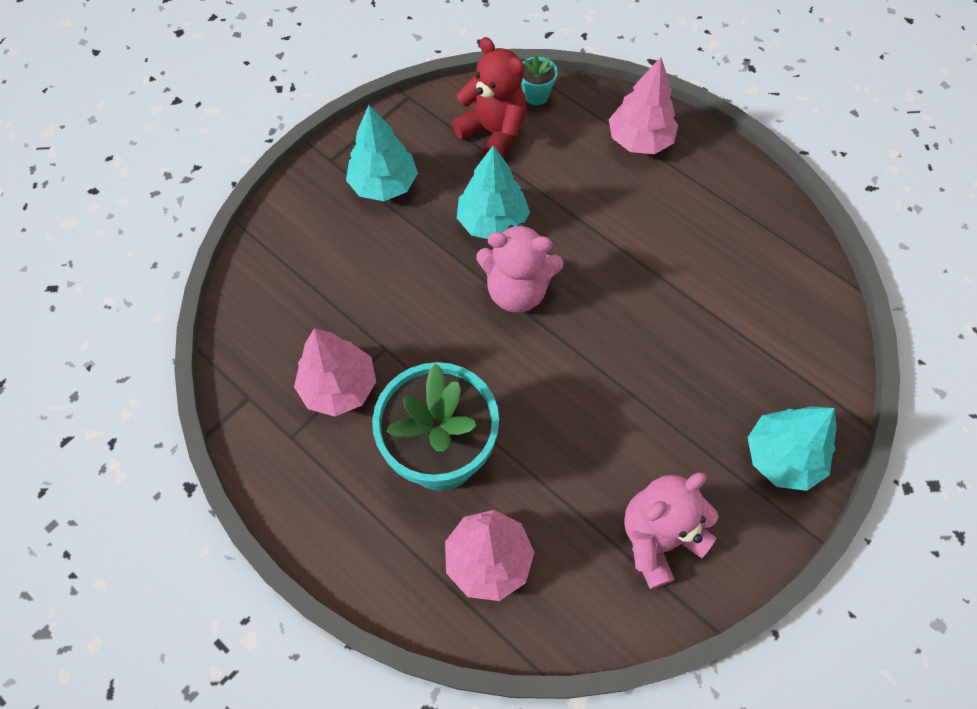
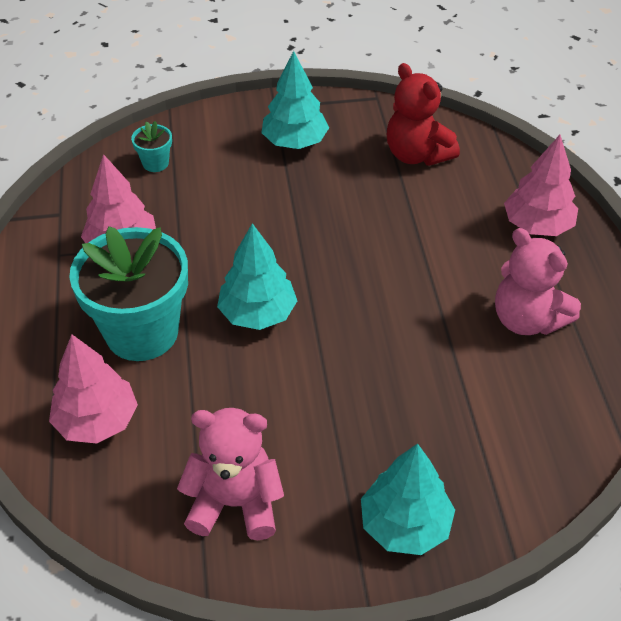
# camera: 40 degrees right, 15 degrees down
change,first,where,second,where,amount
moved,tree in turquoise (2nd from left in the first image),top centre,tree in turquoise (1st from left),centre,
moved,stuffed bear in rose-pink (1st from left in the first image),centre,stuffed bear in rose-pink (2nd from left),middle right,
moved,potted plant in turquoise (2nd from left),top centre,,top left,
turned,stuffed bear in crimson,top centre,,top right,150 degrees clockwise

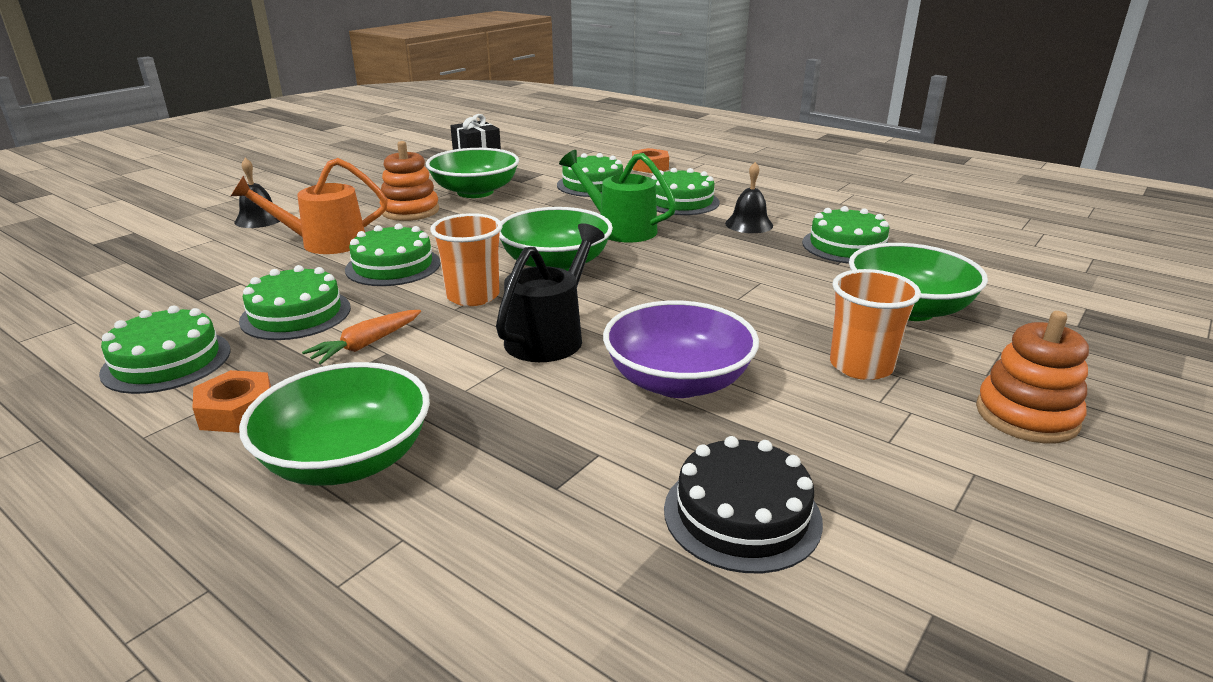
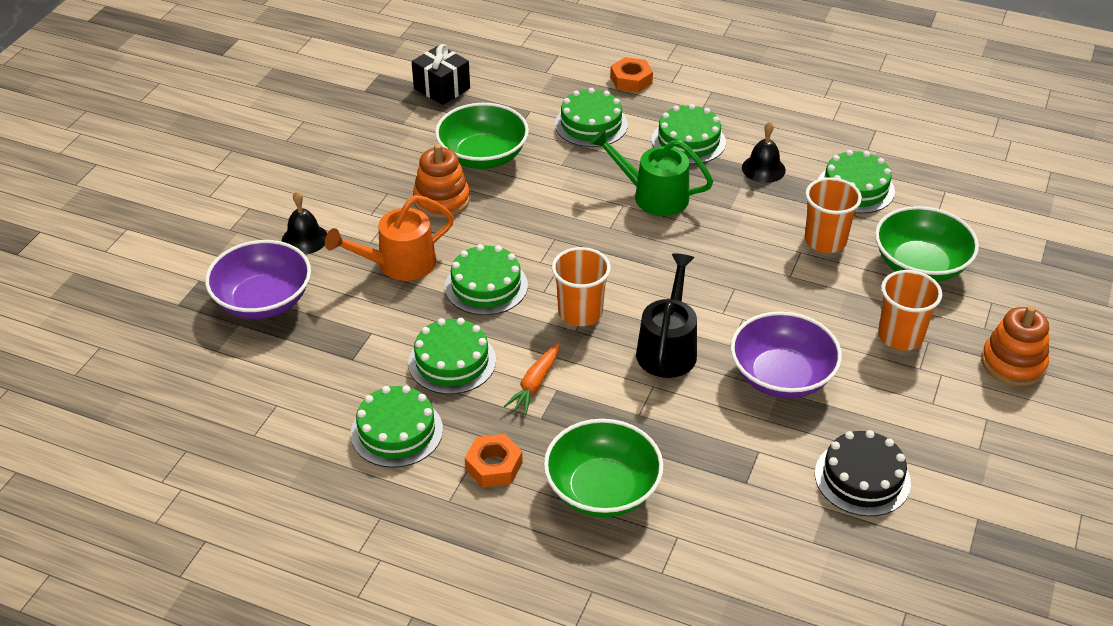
# camera: 15 degrees left, 15 degrees up
change,first,where,second,where,amount
removed,bowl in green (3rd from left),centre,,,
added,,,bowl in royal purple (1st from left),middle left,
added,,,cup in bright orange (2nd from left),middle right,

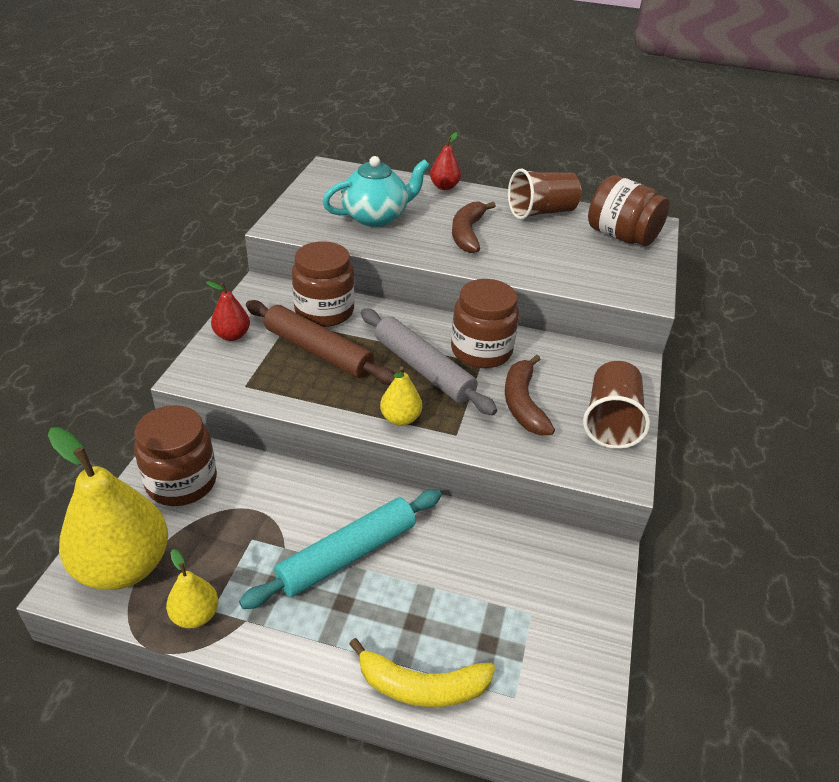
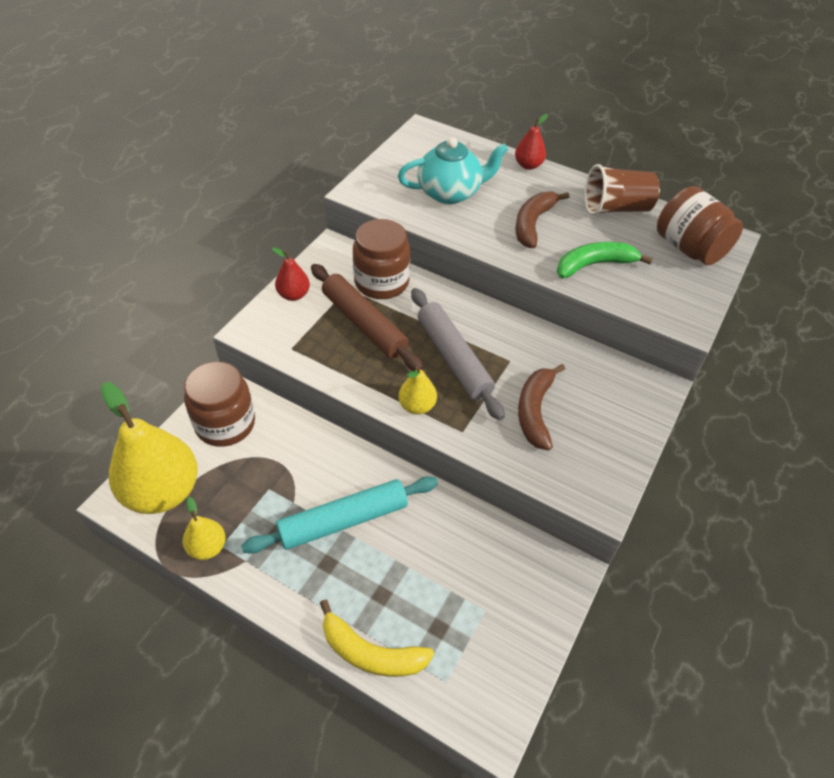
# camera: 15 degrees right, 10 degrees up
change,first,where,second,where,amount
removed,preserve jar in brown (3rd from left),centre,,,
removed,cup in brown (2nd from left),middle right,,,
added,,,banana in green,middle right,

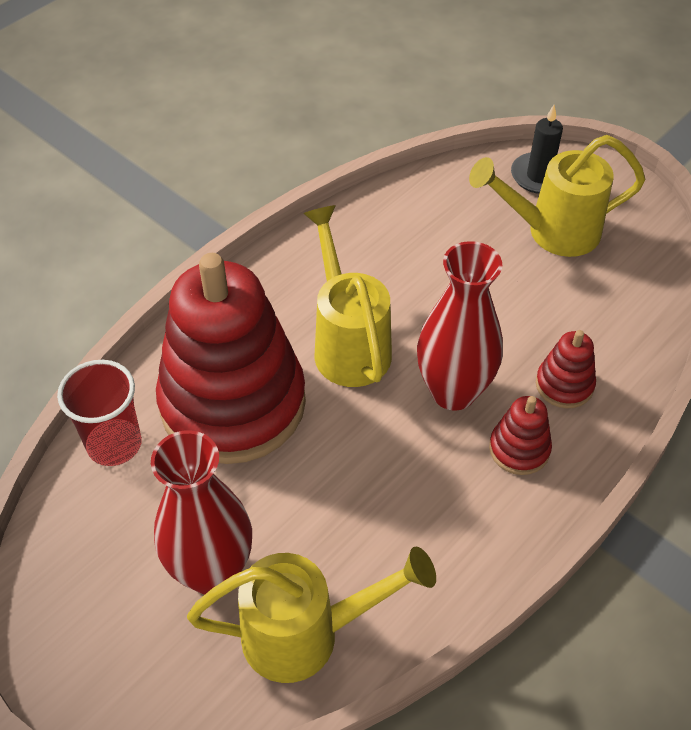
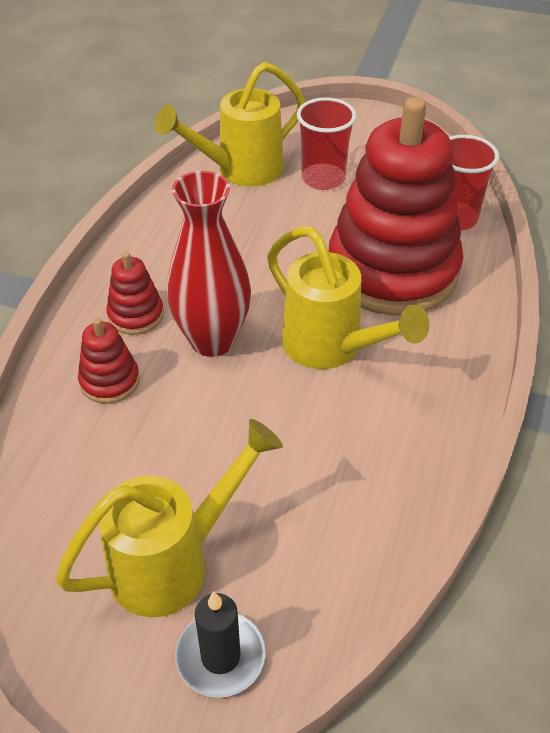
# camera: 155 degrees right, 5 degrees down
change,first,where,second,where,amount
replaced,vase in crimson (1st from left),bottom left,cup in crimson (1st from left),top centre,

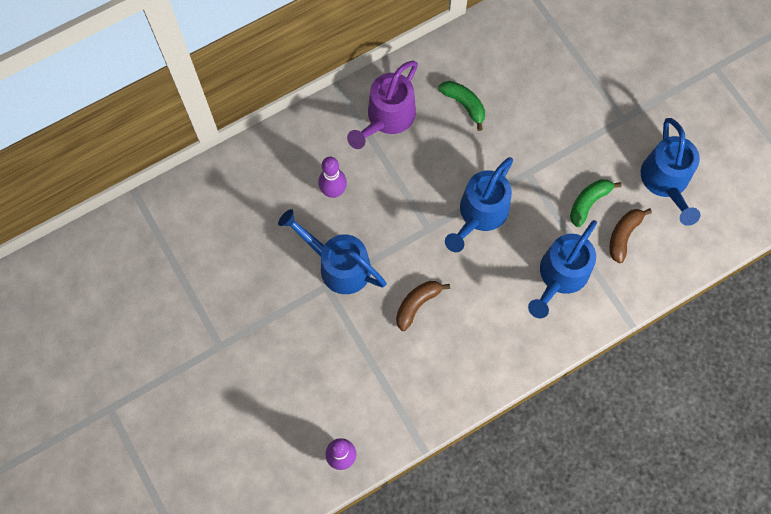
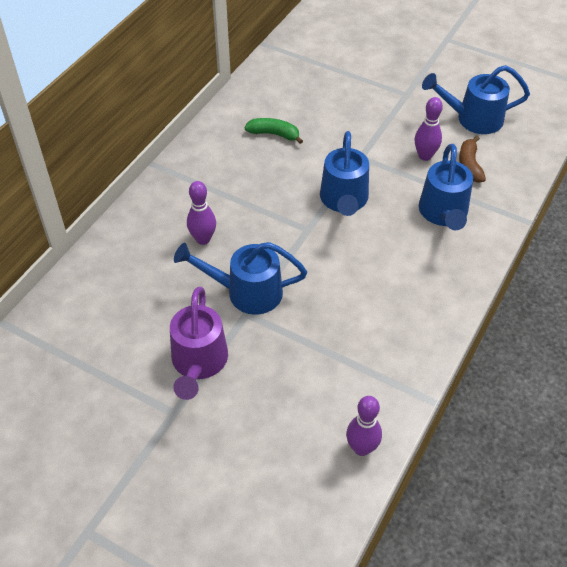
# camera: 30 degrees left, 20 degrees down
change,first,where,second,where,amount
removed,banana in brown (1st from left),centre,,,
moved,sprinkling can in royal purple,top centre,,centre,
replaced,banana in green (2nd from left),middle right,skittle in royal purple (3rd from left),top right,
turned,sprinkling can in royal blue (4th from left),middle right,,top right,120 degrees clockwise

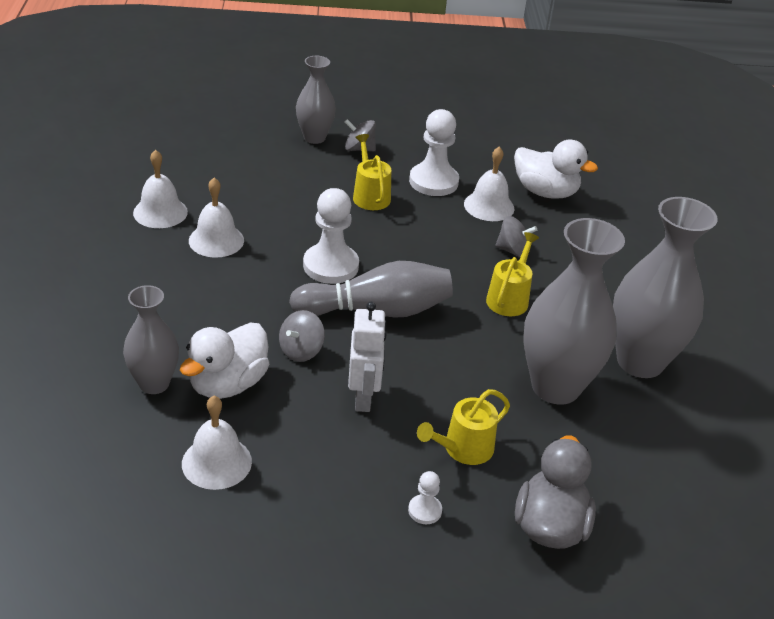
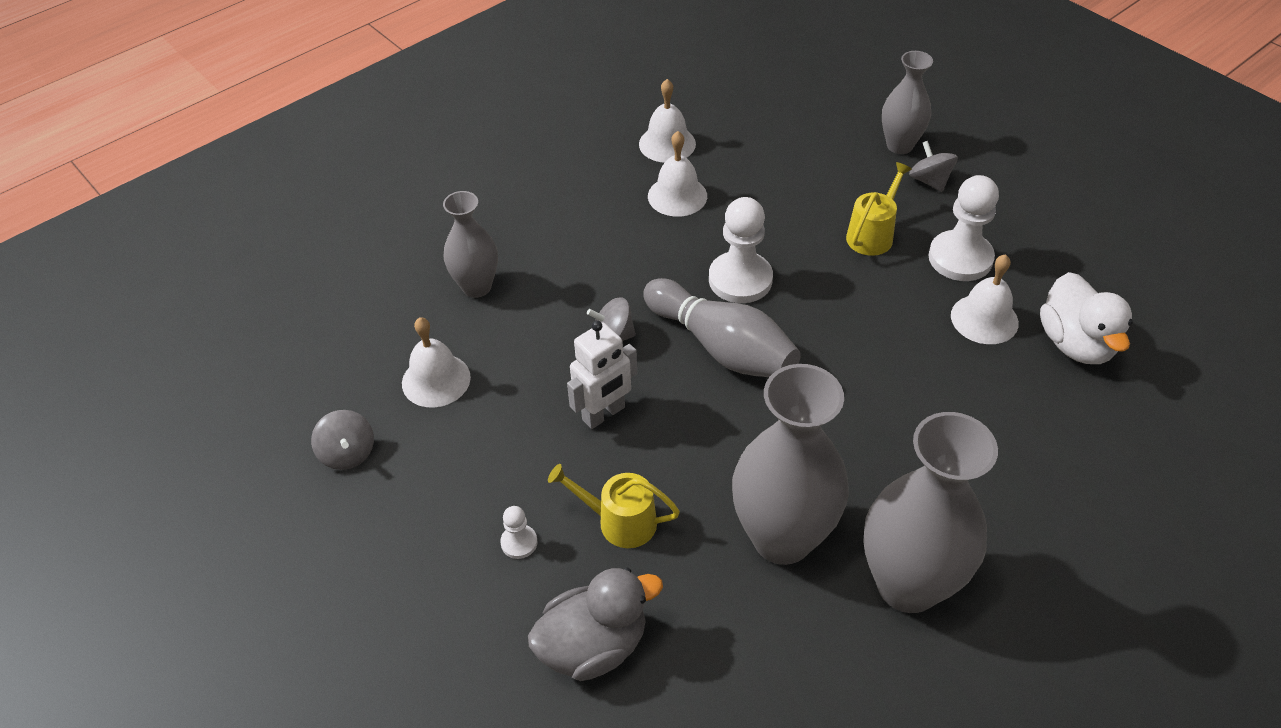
# camera: 55 degrees right, 10 degrees up
change,first,where,second,where,amount
removed,duck in white (1st from left),middle left,,,
removed,sprinkling can in golden (3rd from left),centre,,,
moved,toy top in grey (3rd from left in the first image),middle right,toy top in grey (1st from left),middle left,

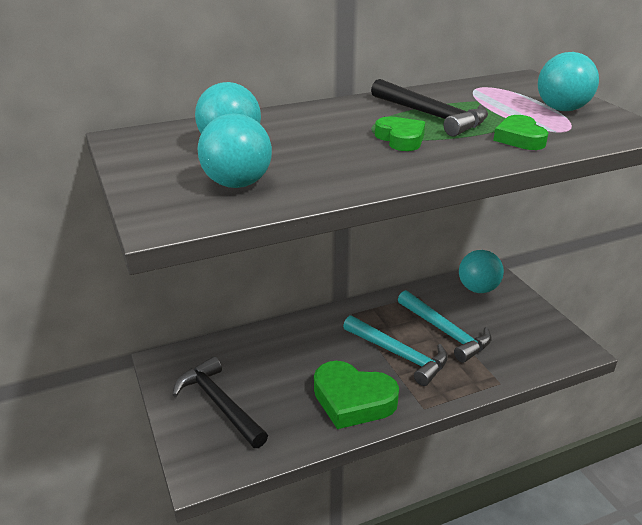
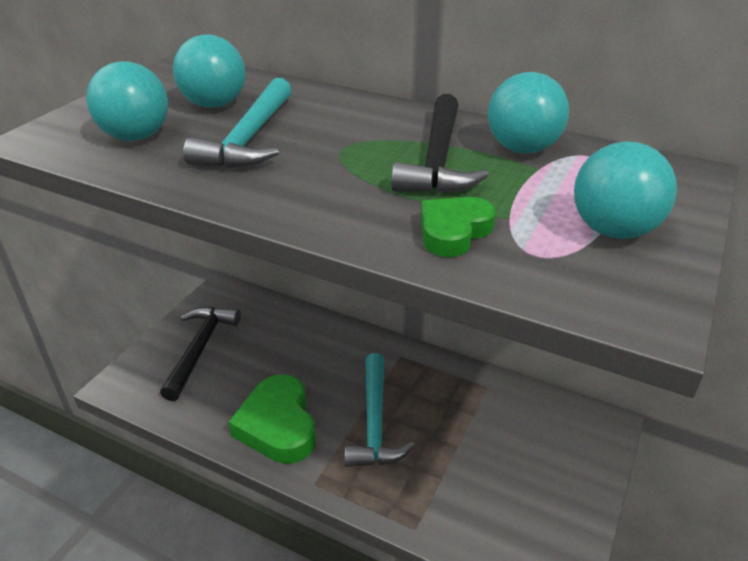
# camera: 50 degrees right, 5 degrees up
change,first,where,second,where,amount
removed,heart shape in green (2nd from left),top centre,,,
moved,claw hammer in turquoise (2nd from left in the first image),middle right,claw hammer in turquoise (1st from left),top left,
moved,sphere in turquoise (3rd from left),middle right,,top right,

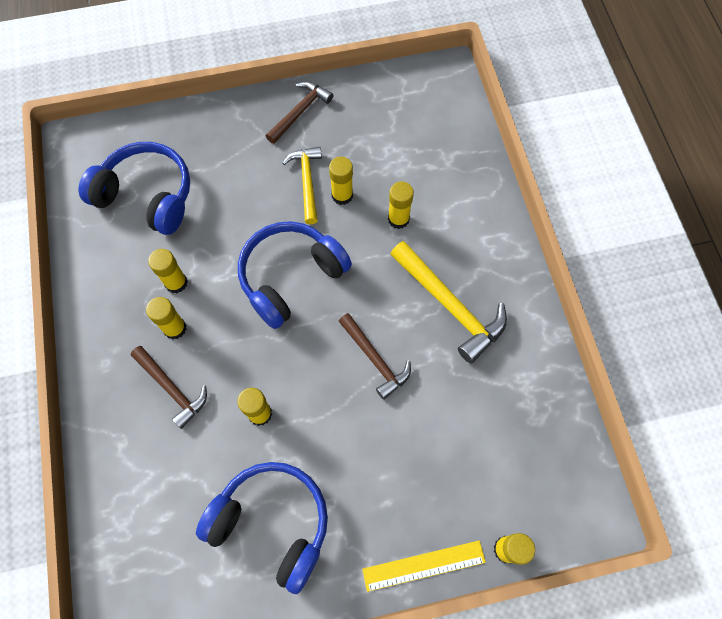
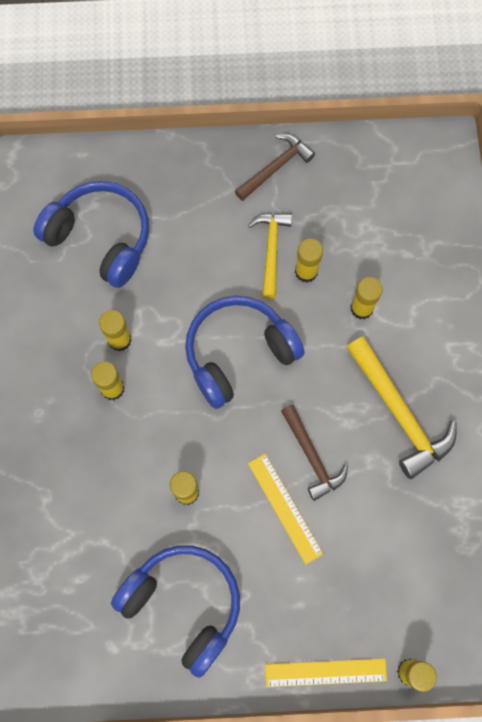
# camera: 10 degrees right, 5 degrees up
change,first,where,second,where,amount
removed,claw hammer in brown (1st from left),middle left,,,
added,,,measuring stick in golden (1st from left),bottom centre,

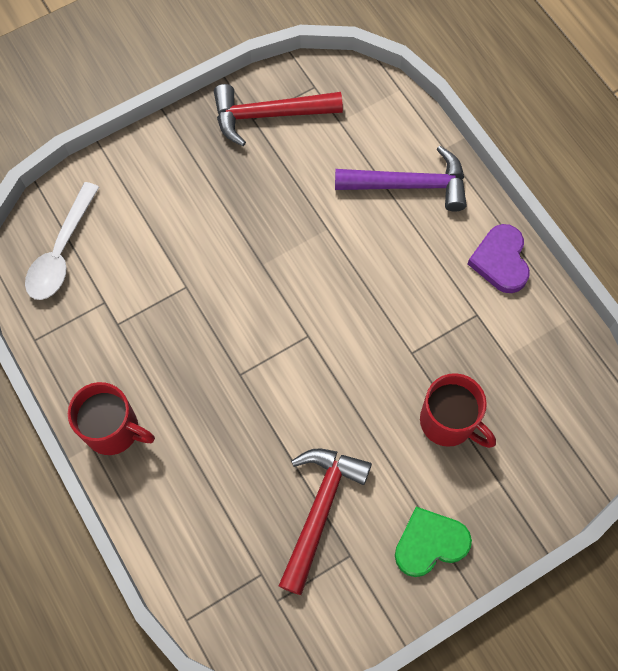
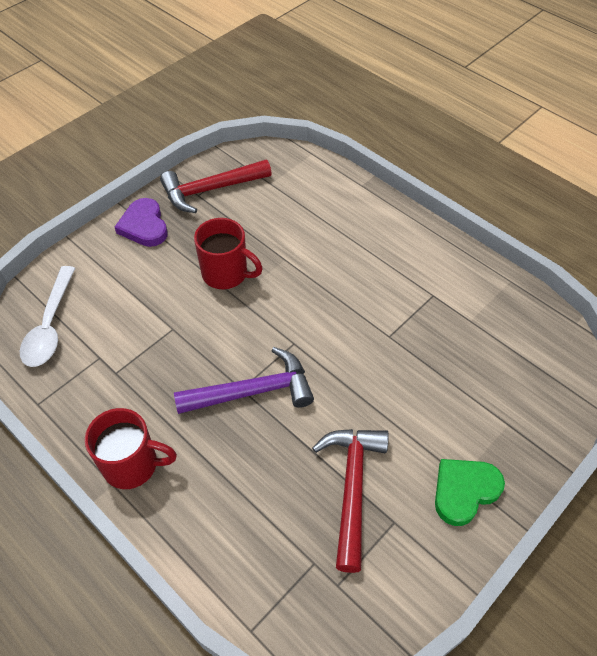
# camera: 15 degrees left, 15 degrees down
change,first,where,second,where,amount
moved,claw hammer in royal purple,top centre,,centre,
moved,tea mug in crimson (2nd from left),middle right,,centre,
moved,heart shape in royal purple,middle right,,middle left,

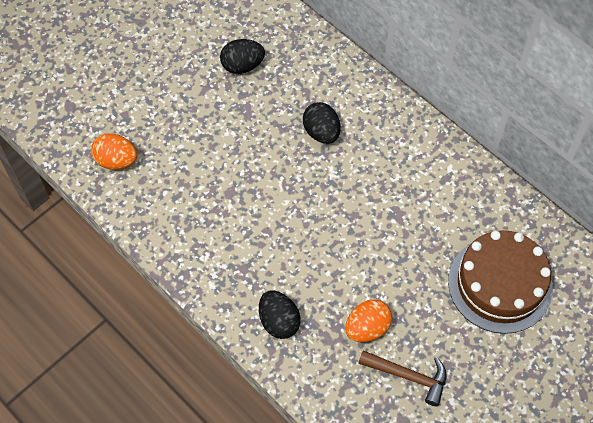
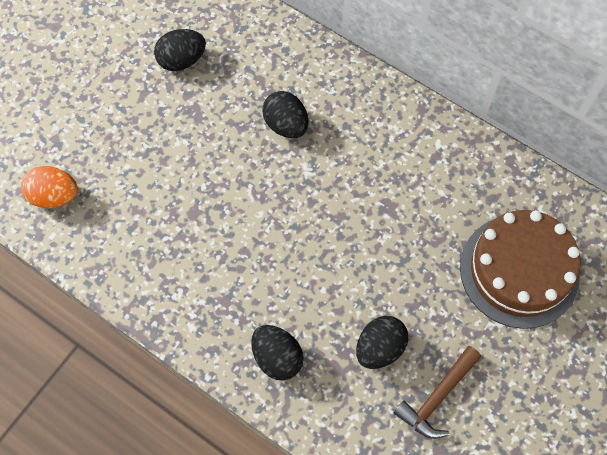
# camera: 10 degrees left, 5 degrees up
change,first,where,second,where,amount
recoloured,egg shape in bright orange (2nd from left),bottom centre,egg shape in ebony (4th from left),bottom centre,
turned,claw hammer in brown,bottom right,,bottom right,120 degrees clockwise

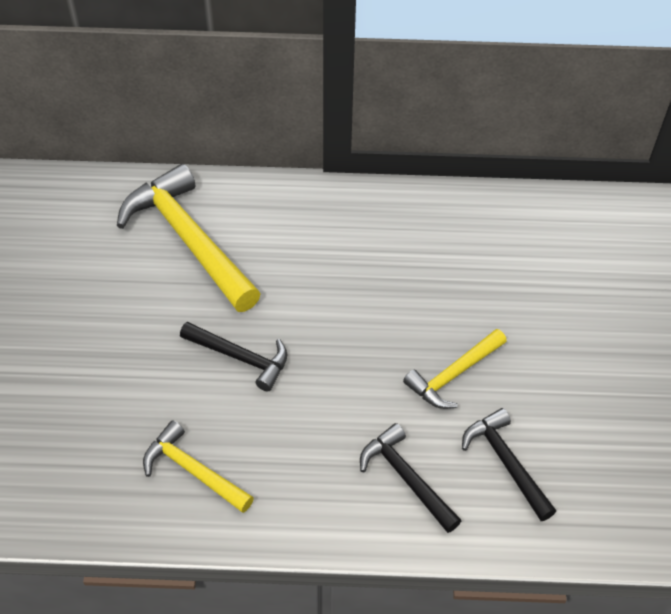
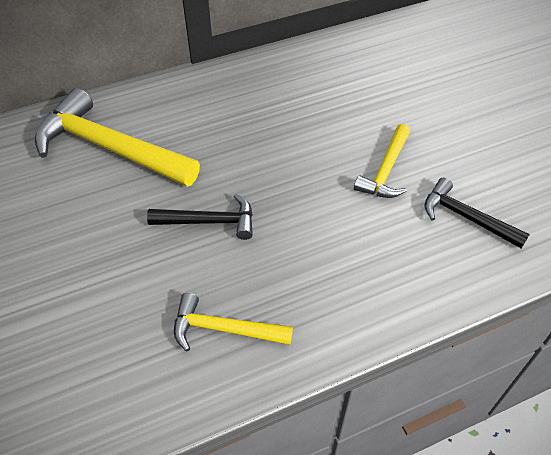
# camera: 25 degrees left, 0 degrees up
change,first,where,second,where,amount
removed,claw hammer in ebony (2nd from left),bottom centre,,,

